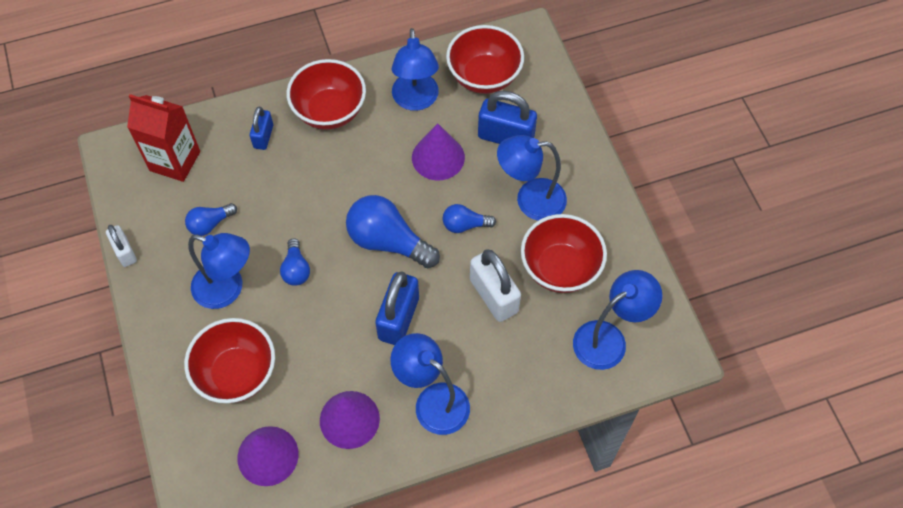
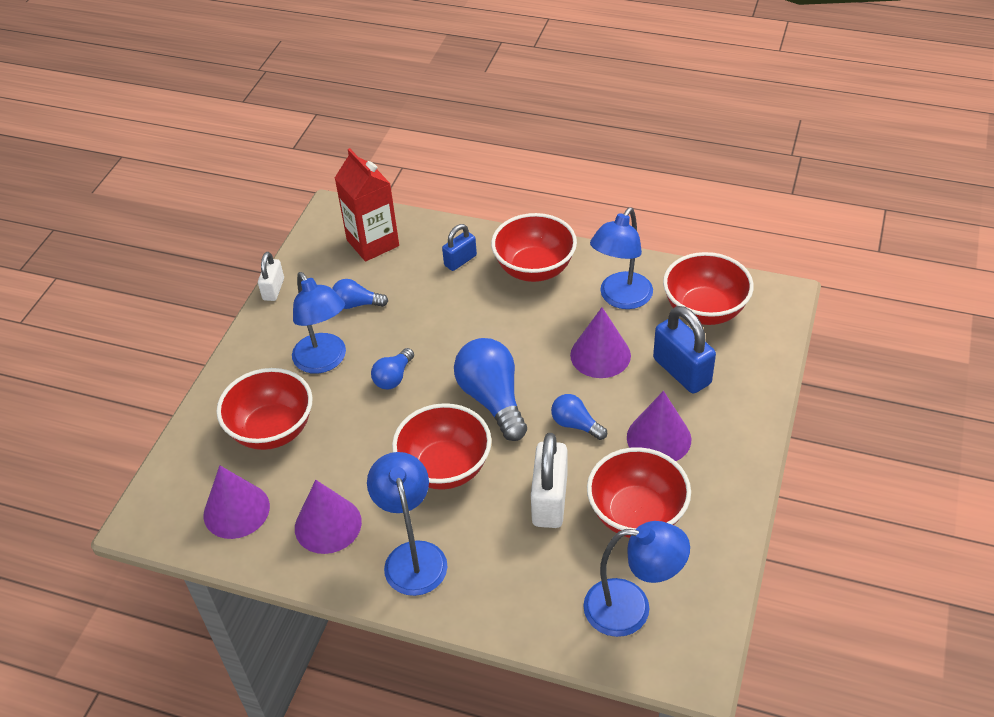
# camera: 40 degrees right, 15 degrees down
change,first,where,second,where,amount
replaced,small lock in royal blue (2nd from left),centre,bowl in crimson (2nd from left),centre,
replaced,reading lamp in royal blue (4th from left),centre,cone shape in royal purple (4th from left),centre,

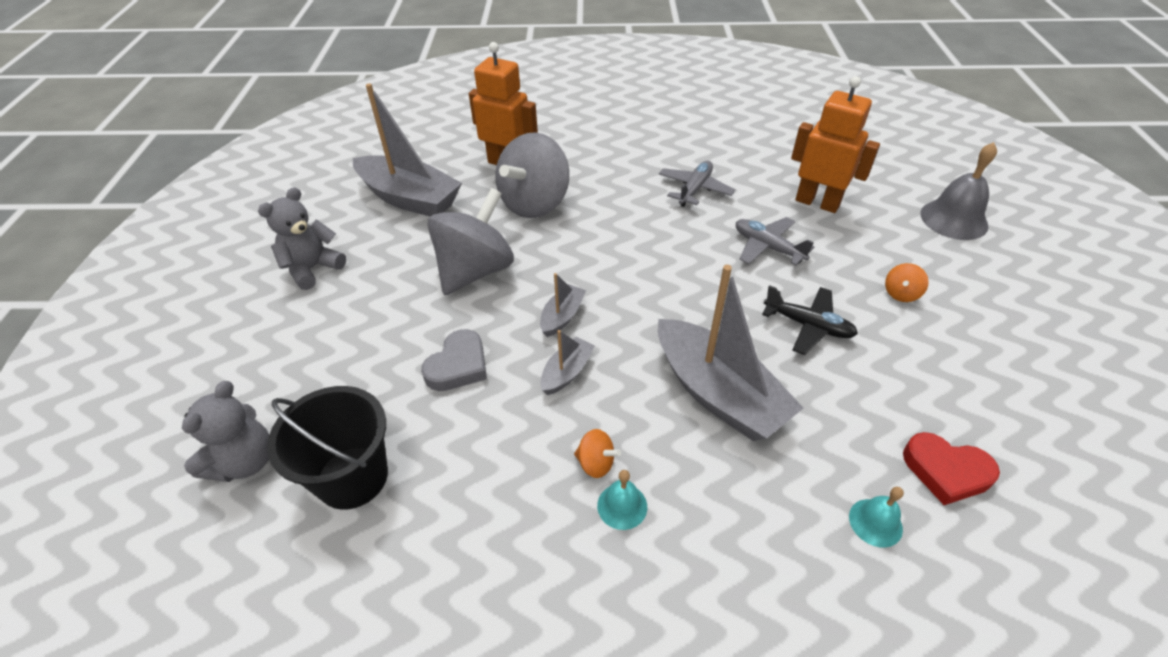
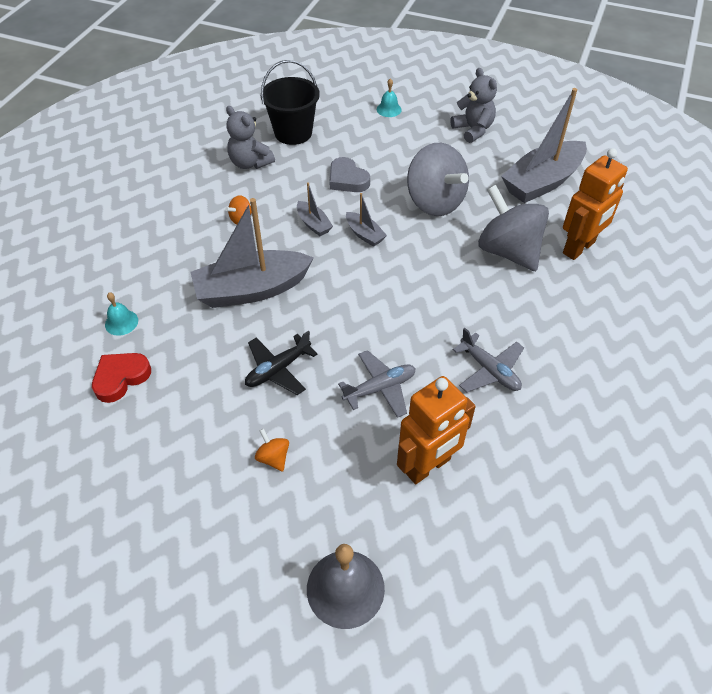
# camera: 110 degrees right, 5 degrees up
change,first,where,second,where,amount
moved,stuffed bear in grey (1st from left),middle left,,top centre,
moved,school bell in turquoise (1st from left in the first image),bottom centre,school bell in turquoise (2nd from left),top centre,

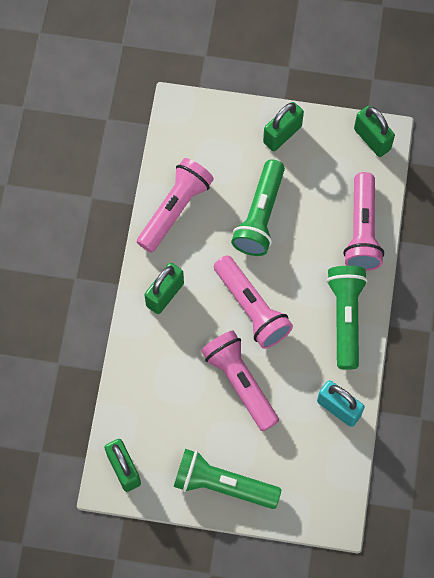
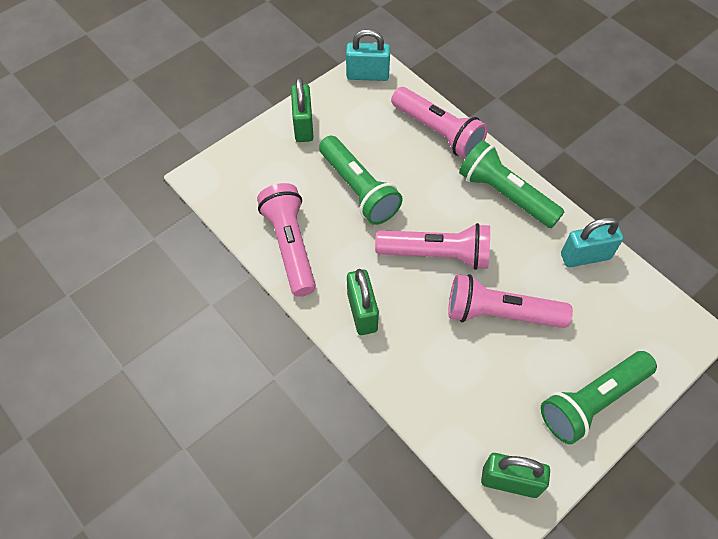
# camera: 50 degrees left, 10 degrees down
change,first,where,second,where,amount
recoloured,small lock in green (4th from left),top right,small lock in turquoise (1st from left),top centre,

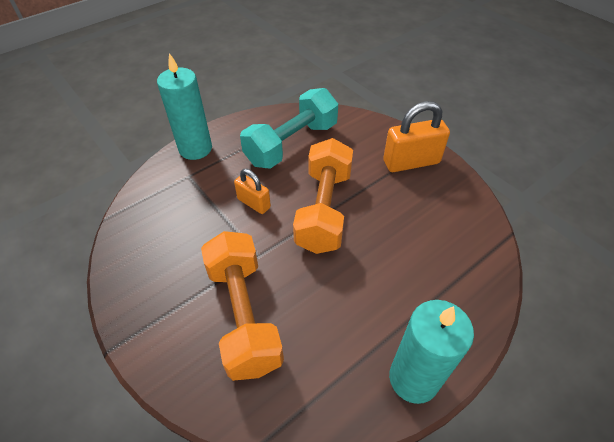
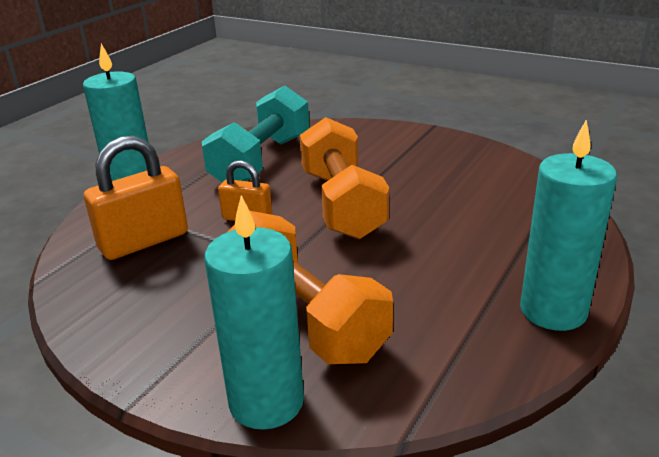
# camera: 20 degrees left, 20 degrees down
change,first,where,second,where,amount
added,,,pillar candle in turquoise (2nd from left),bottom centre,
moved,small lock in bright orange (2nd from left in the first image),top right,small lock in bright orange (1st from left),middle left,

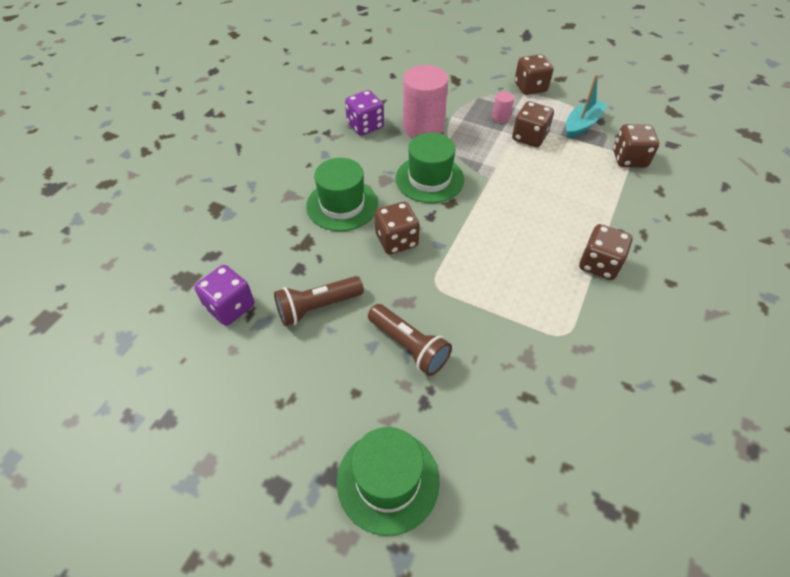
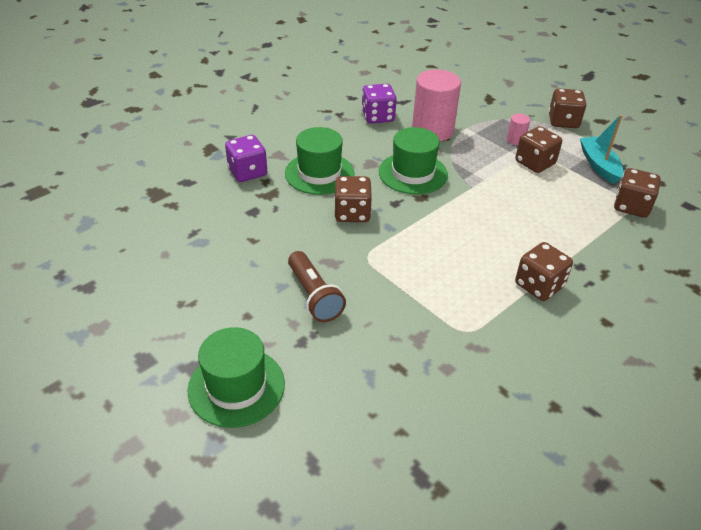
# camera: 20 degrees right, 10 degrees down
change,first,where,second,where,amount
removed,pocket torch in brown (1st from left),centre,,,
moved,game die in royal purple (1st from left),middle left,,top centre,
turned,toy boat in turquoise,top right,,top right,75 degrees counterclockwise

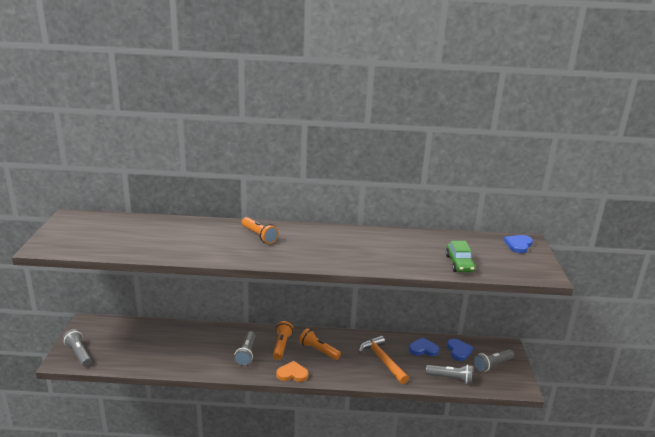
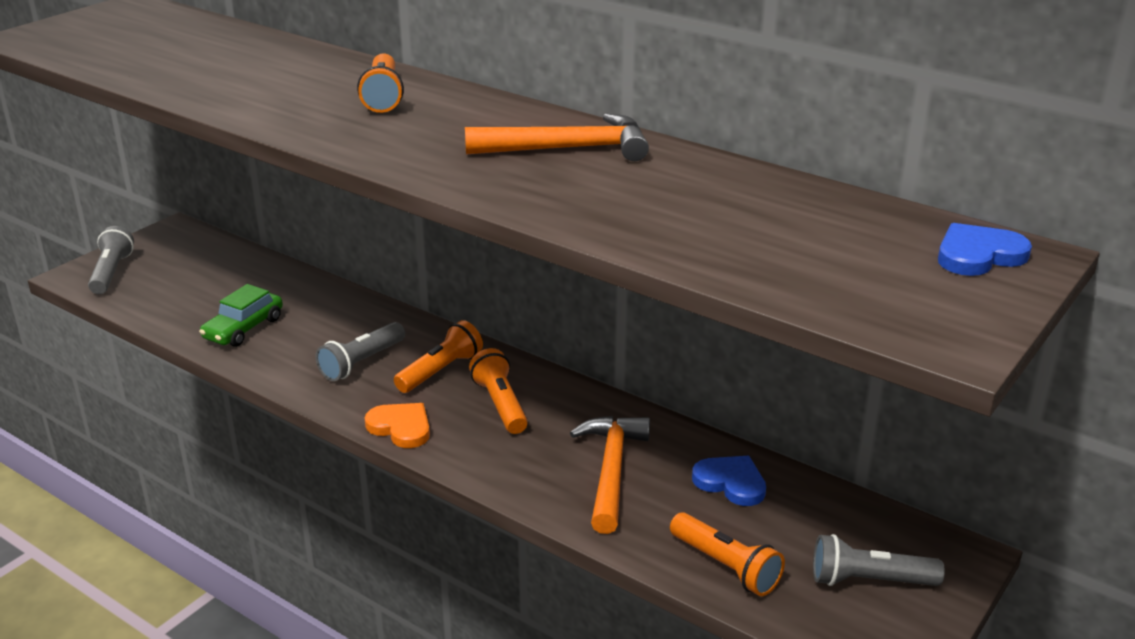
# camera: 35 degrees right, 5 degrees up
change,first,where,second,where,amount
removed,heart shape in royal blue (2nd from left),bottom right,,,
added,,,claw hammer in bright orange (1st from left),top centre,
moved,automobile in green,middle right,,middle left,
recoloured,pocket torch in grey (3rd from left),bottom right,pocket torch in bright orange (4th from left),bottom centre,

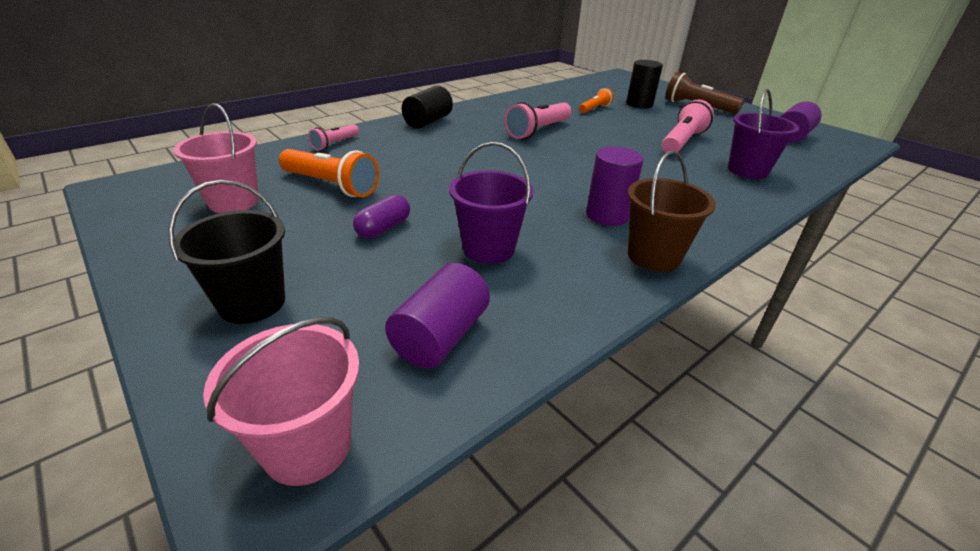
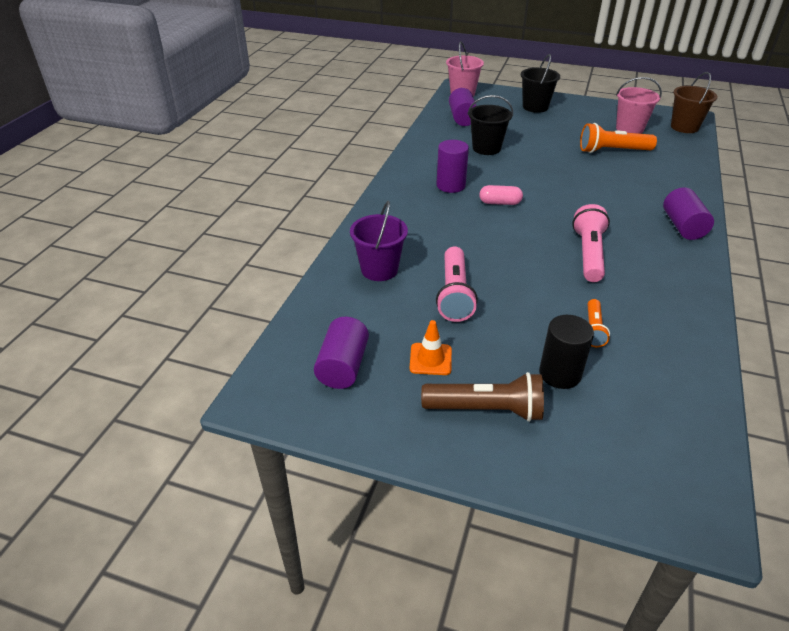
# camera: 150 degrees right, 5 degrees up
change,first,where,second,where,amount
removed,pocket torch in rose-pink (1st from left),top centre,,,
removed,pill in royal purple,centre,,,
added,,,road cone in bright orange,centre,
added,,,pill in rose-pink,top centre,
moved,pail in brown,middle right,,top right,
recoloured,cylinder shape in ebony (1st from left),top centre,cylinder shape in royal purple (4th from left),middle right,
recoloured,pail in royal purple (1st from left),centre,pail in ebony (1st from left),top centre,

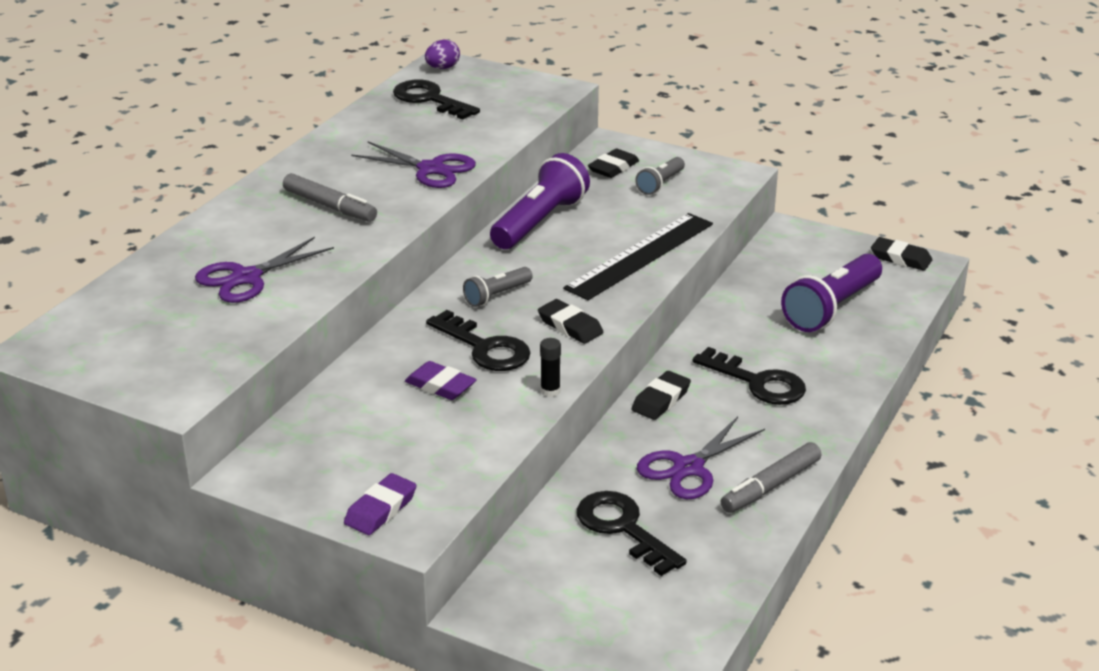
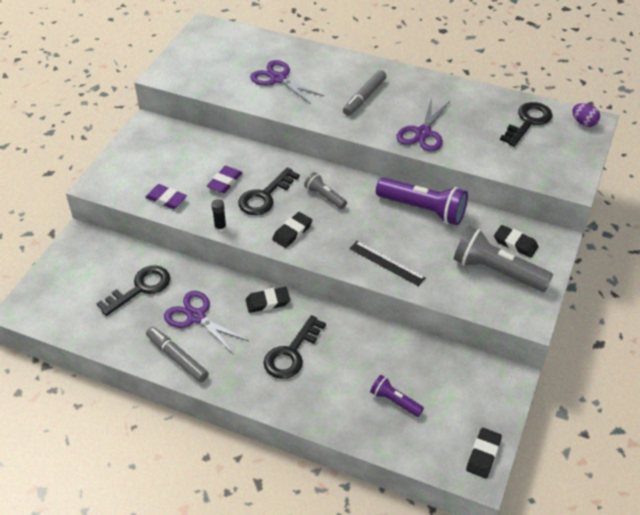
# camera: 85 degrees right, 15 degrees up
change,first,where,second,where,amount
moved,eraser in royal purple (1st from left),bottom centre,,middle left,
turned,eraser in ebony (3rd from left in the first image),centre,eraser in ebony (1st from left),centre,45 degrees counterclockwise
resized,measuring stick in ebony,centre,,centre,x0.59
resized,pocket torch in grey (2nd from left),top centre,,middle right,x1.88
resized,pocket torch in royal purple (2nd from left in the first image),middle right,pocket torch in royal purple (1st from left),bottom centre,x0.53

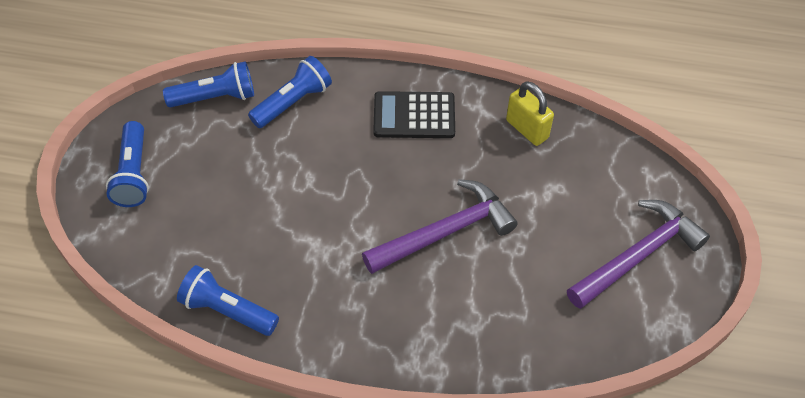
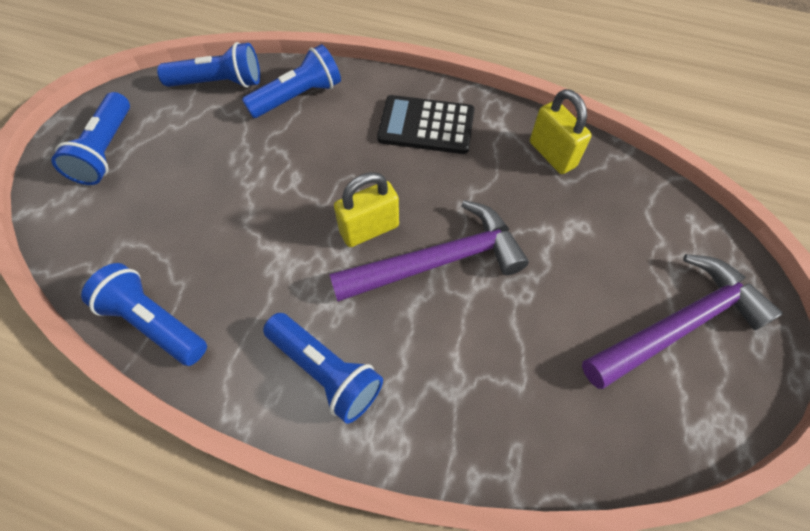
# camera: 10 degrees right, 5 degrees up
change,first,where,second,where,amount
added,,,pocket torch in royal blue (5th from left),bottom centre,
added,,,small lock in golden (1st from left),centre,

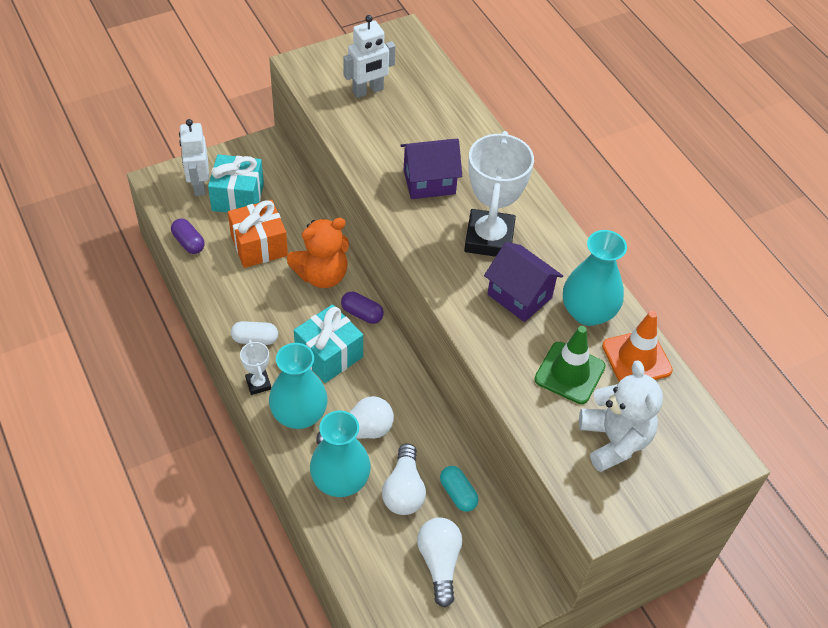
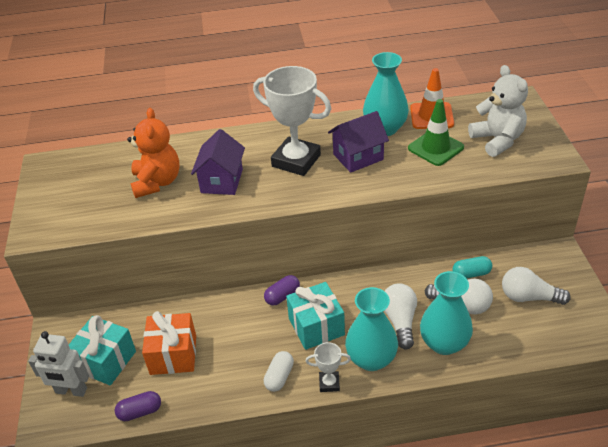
# camera: 65 degrees left, 10 degrees down
change,first,where,second,where,amount
removed,toy robot in white (2nd from left),top centre,,,
moved,stuffed bear in bright orange,centre,,middle left,
turned,stuffed bear in white,middle right,,top right,60 degrees clockwise

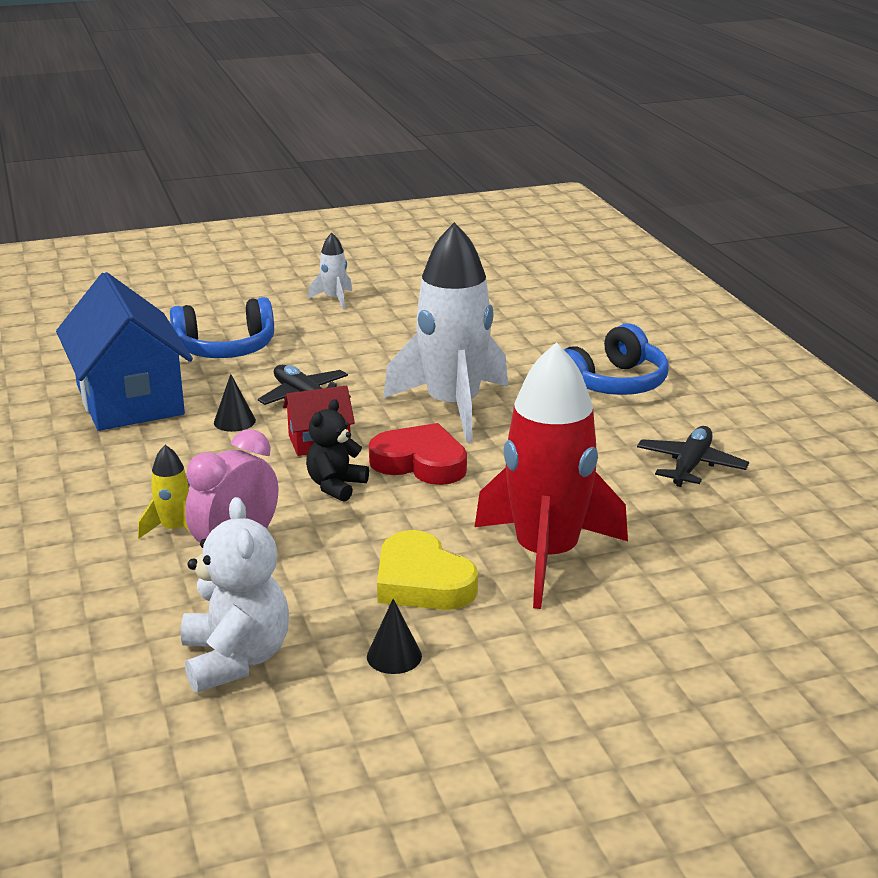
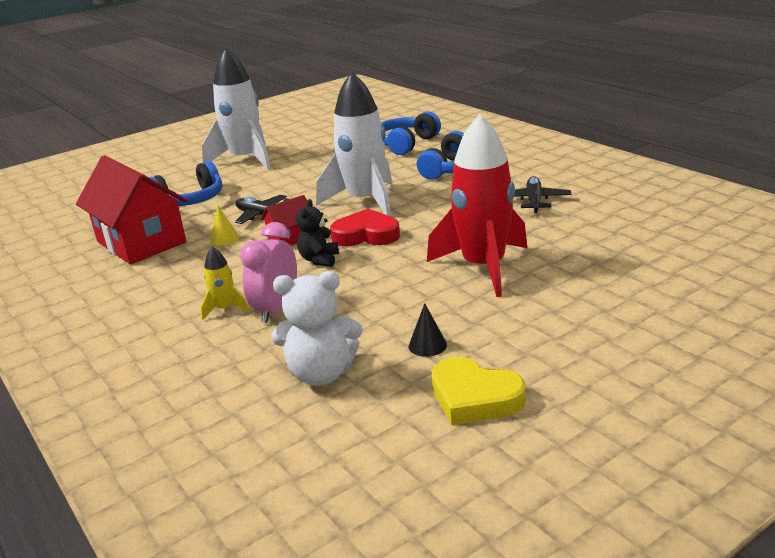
# camera: 15 degrees left, 0 degrees up
change,first,where,second,where,amount
added,,,over-ear headphones in royal blue (2nd from left),top centre,
moved,heart shape in golden,centre,,bottom centre,
recoloured,cottage in royal blue,middle left,cottage in crimson (1st from left),middle left,
recoloured,cone shape in ebony (1st from left),middle left,cone shape in golden,middle left,
turned,stuffed bear in white,bottom left,,centre,120 degrees clockwise
resized,rocket in white (1st from left),top centre,,top left,x2.33

